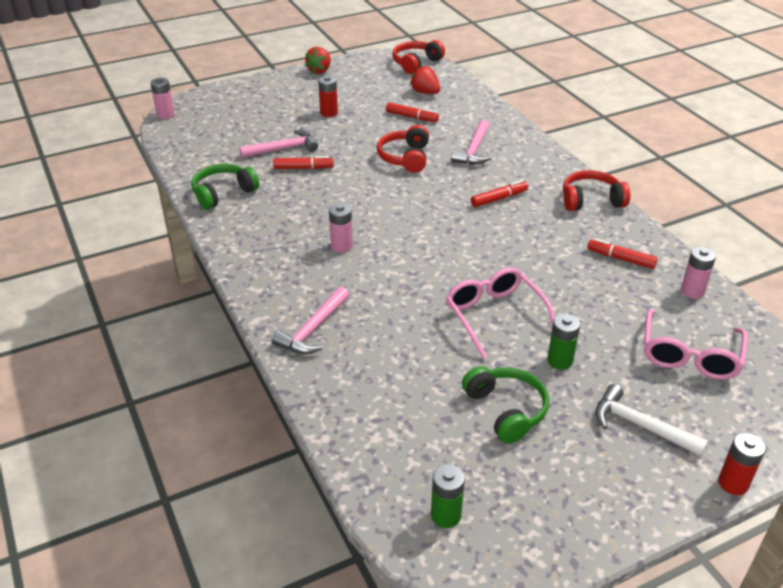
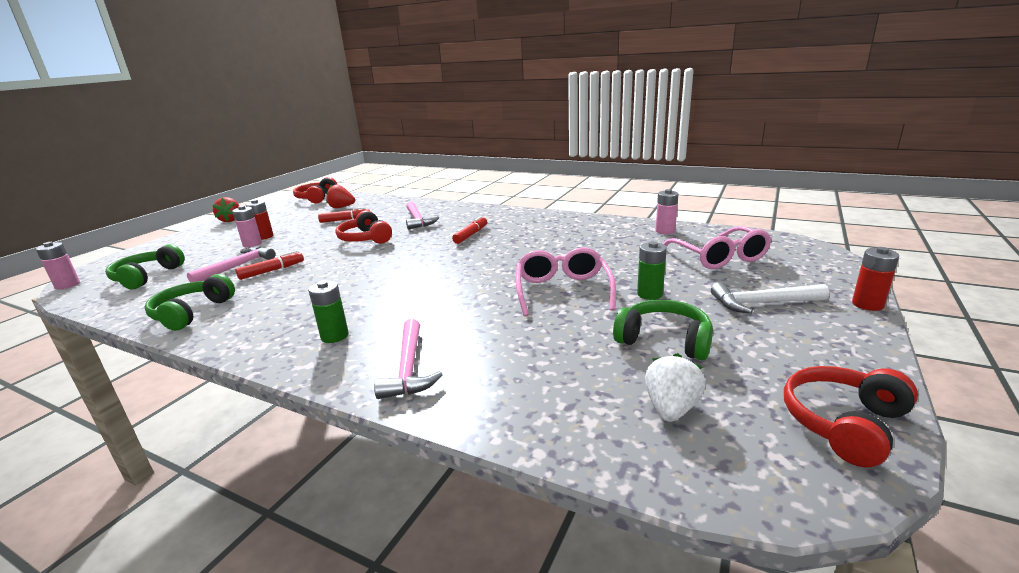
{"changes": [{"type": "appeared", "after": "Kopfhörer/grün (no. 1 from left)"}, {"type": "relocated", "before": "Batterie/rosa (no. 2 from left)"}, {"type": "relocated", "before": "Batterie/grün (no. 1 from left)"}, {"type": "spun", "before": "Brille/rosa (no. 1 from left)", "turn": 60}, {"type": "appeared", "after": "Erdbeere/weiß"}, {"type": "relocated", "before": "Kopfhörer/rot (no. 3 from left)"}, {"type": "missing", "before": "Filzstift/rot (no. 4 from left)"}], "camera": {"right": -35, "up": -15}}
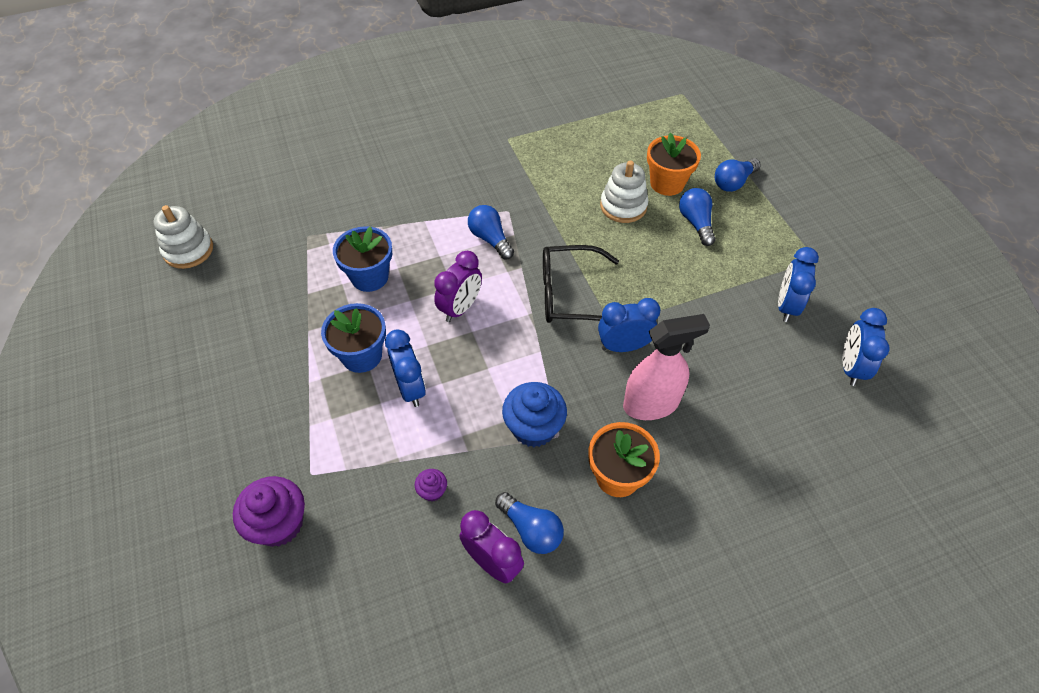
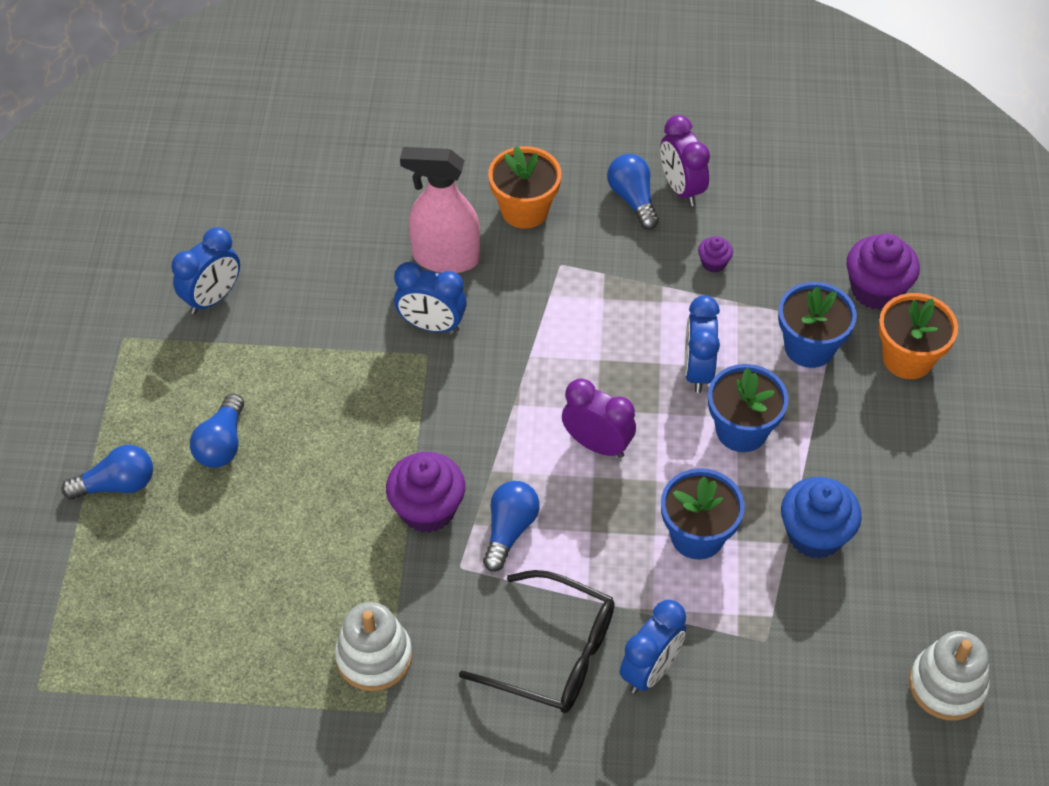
{"changes": [{"type": "relocated", "before": "Stapelspielzeug/weiß (no. 2 from left in the first image)", "after": "Stapelspielzeug/weiß (no. 1 from left)"}, {"type": "appeared", "after": "Muffin/lila (no. 1 from left)"}, {"type": "relocated", "before": "Brille/schwarz"}, {"type": "spun", "before": "Glühbirne/blau (no. 1 from left in the first image)", "turn": -150}, {"type": "spun", "before": "Wecker/lila (no. 1 from left)", "turn": 60}, {"type": "relocated", "before": "Wecker/blau (no. 4 from left in the first image)", "after": "Wecker/blau (no. 3 from left)"}, {"type": "appeared", "after": "Blumentopf/blau (no. 3 from left)"}, {"type": "relocated", "before": "Muffin/blau"}, {"type": "relocated", "before": "Blumentopf/orange (no. 2 from left)"}], "camera": {"right": -155, "up": 0}}
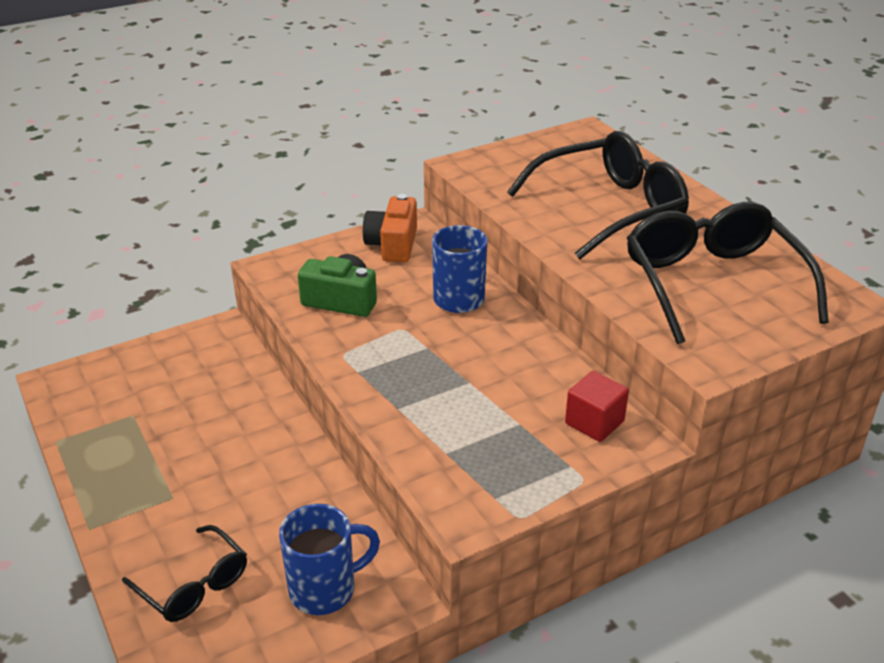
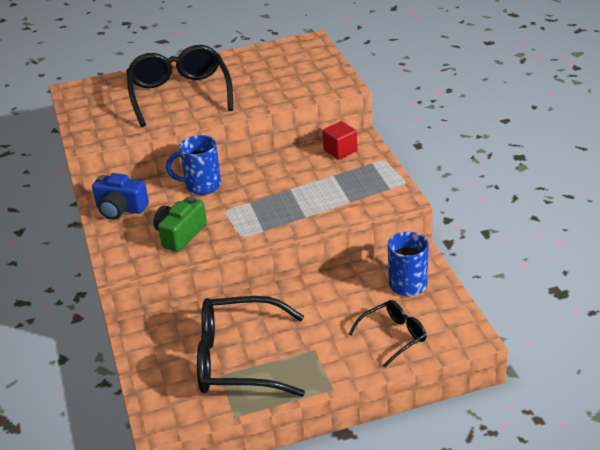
{"changes": [{"type": "colour", "before": "Kamera/orange", "after": "Kamera/blau"}, {"type": "relocated", "before": "Brille/schwarz (no. 3 from left in the first image)", "after": "Brille/schwarz (no. 2 from left)"}], "camera": {"right": -75, "up": 0}}
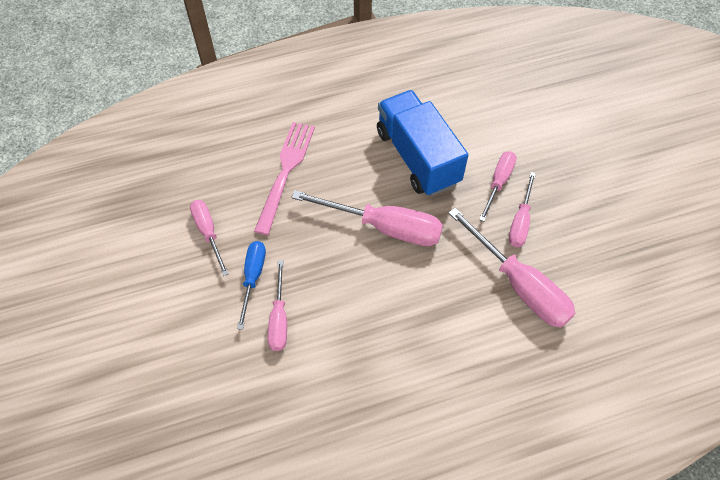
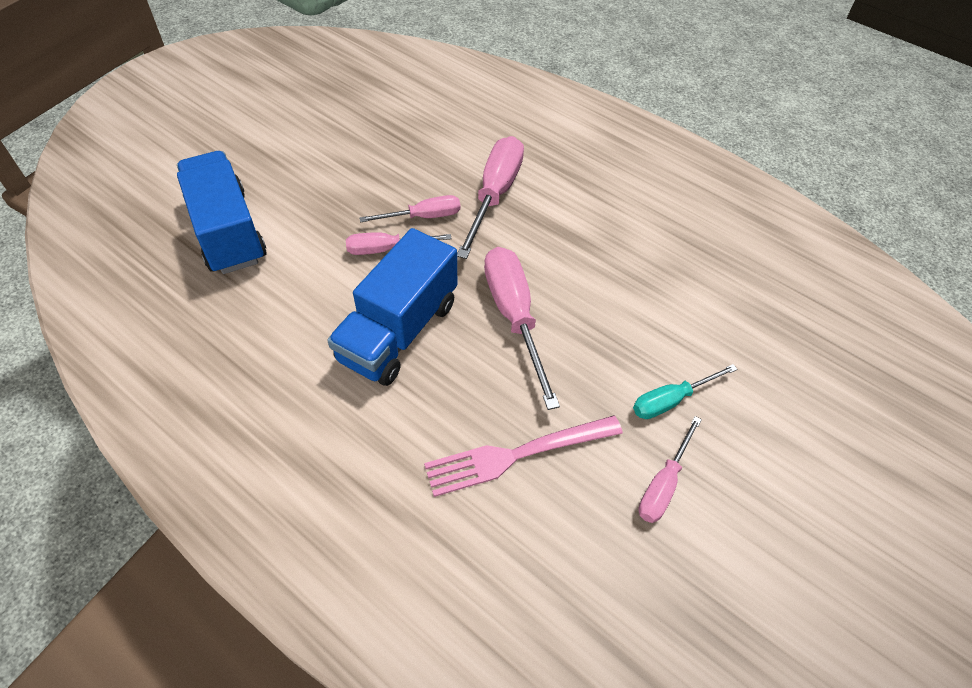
{"changes": [{"type": "appeared", "after": "Lastwagen/blau (no. 1 from left)"}, {"type": "colour", "before": "Schraubenzieher/blau", "after": "Schraubenzieher/türkis"}, {"type": "missing", "before": "Schraubenzieher/rosa (no. 2 from left)"}], "camera": {"right": -125, "up": -5}}
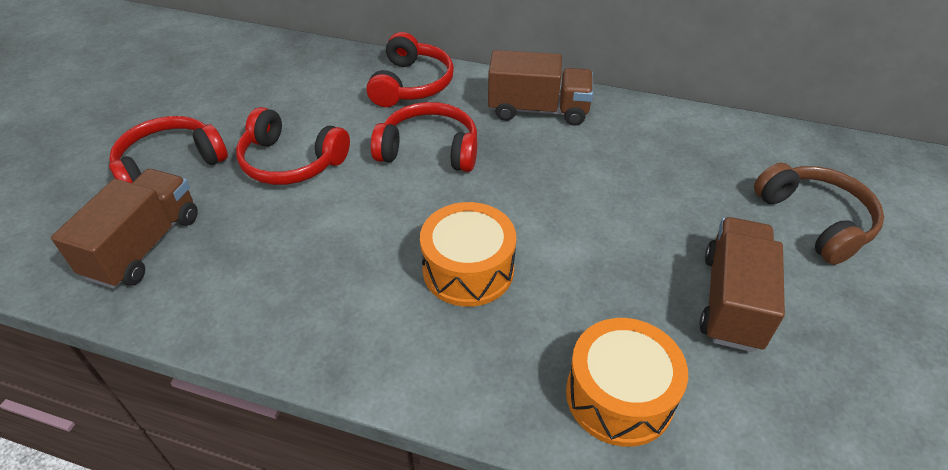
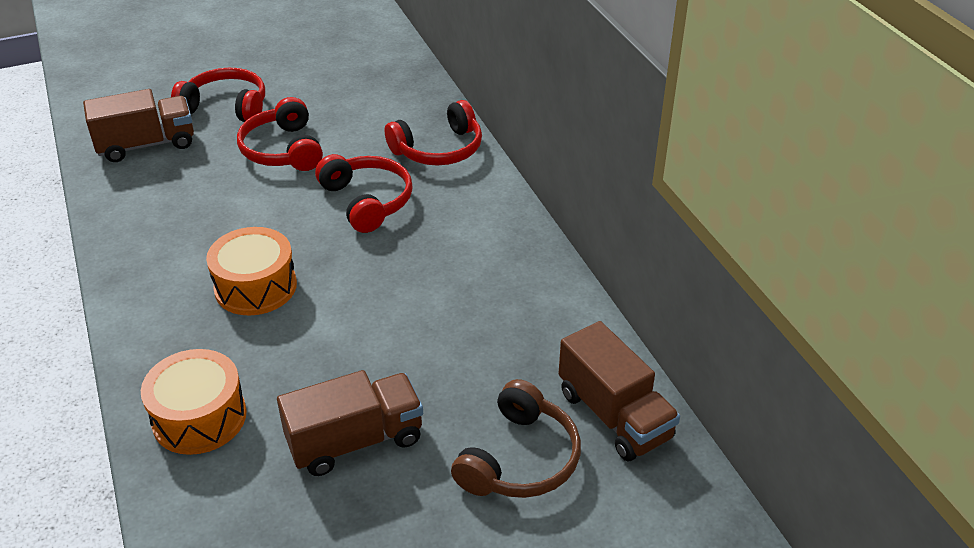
{"changes": [{"type": "relocated", "before": "Lastwagen/braun (no. 2 from left in the first image)", "after": "Lastwagen/braun (no. 3 from left)"}], "camera": {"right": 50, "up": -5}}
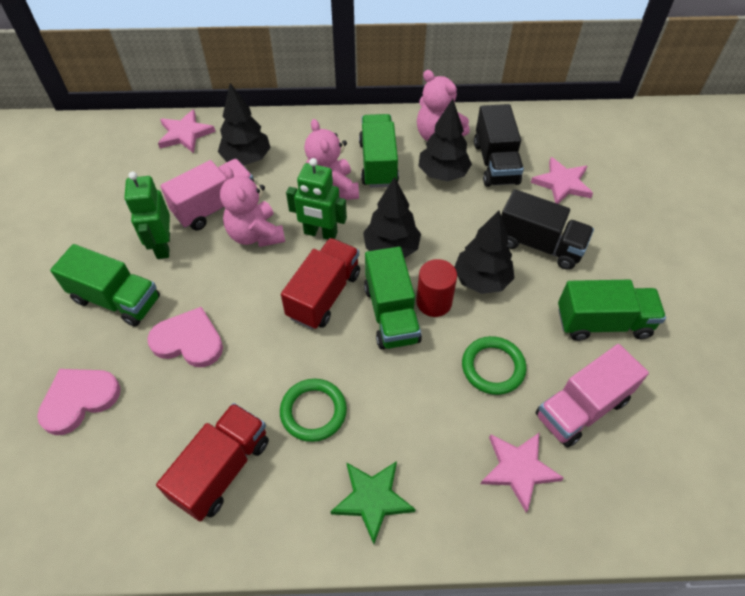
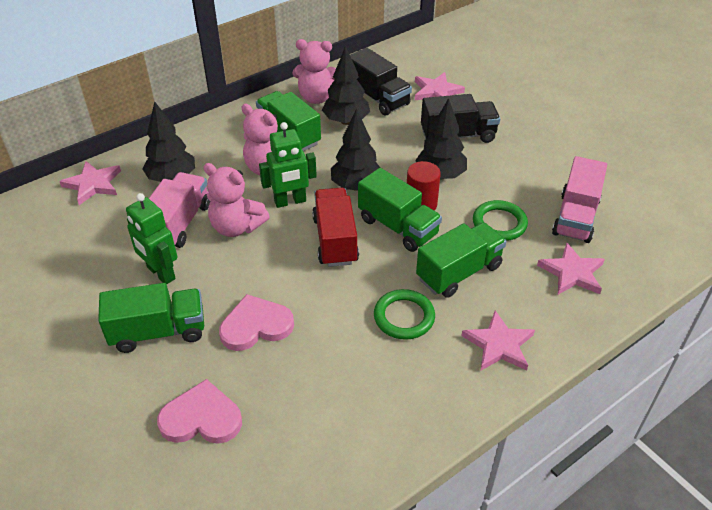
{"changes": [{"type": "spun", "before": "Herz/rosa (no. 1 from left)", "turn": 75}, {"type": "relocated", "before": "Lastwagen/grün (no. 4 from left)"}, {"type": "colour", "before": "Stern/grün", "after": "Stern/rosa (no. 3 from left)"}, {"type": "missing", "before": "Lastwagen/rot (no. 1 from left)"}], "camera": {"right": -35, "up": -10}}
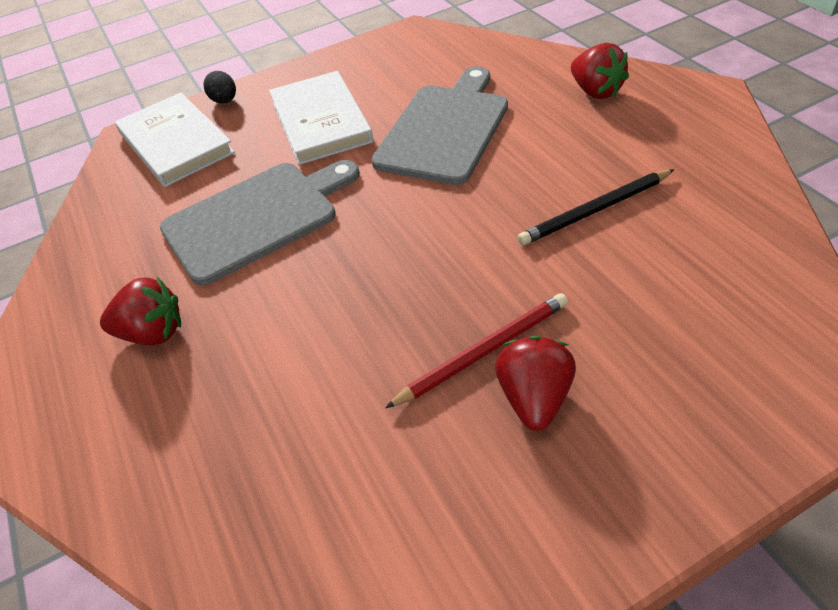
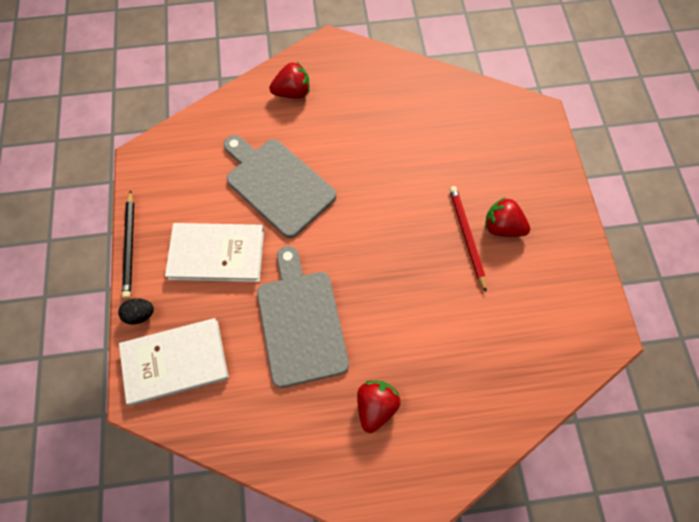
{"changes": [{"type": "relocated", "before": "Bleistift/schwarz"}], "camera": {"right": -75, "up": 20}}
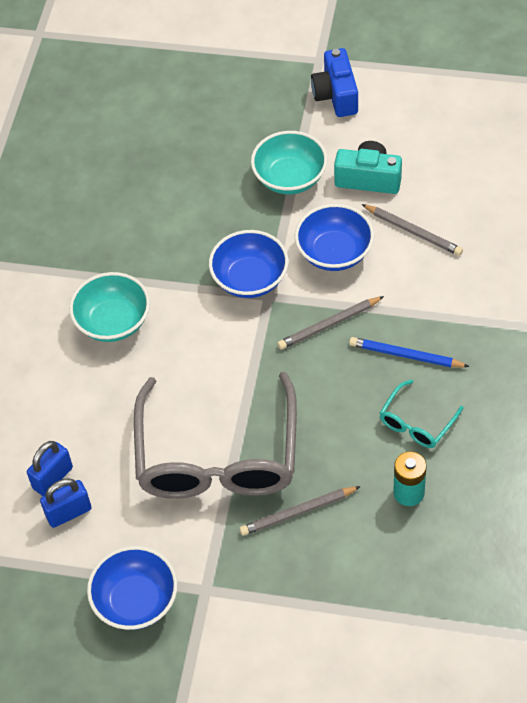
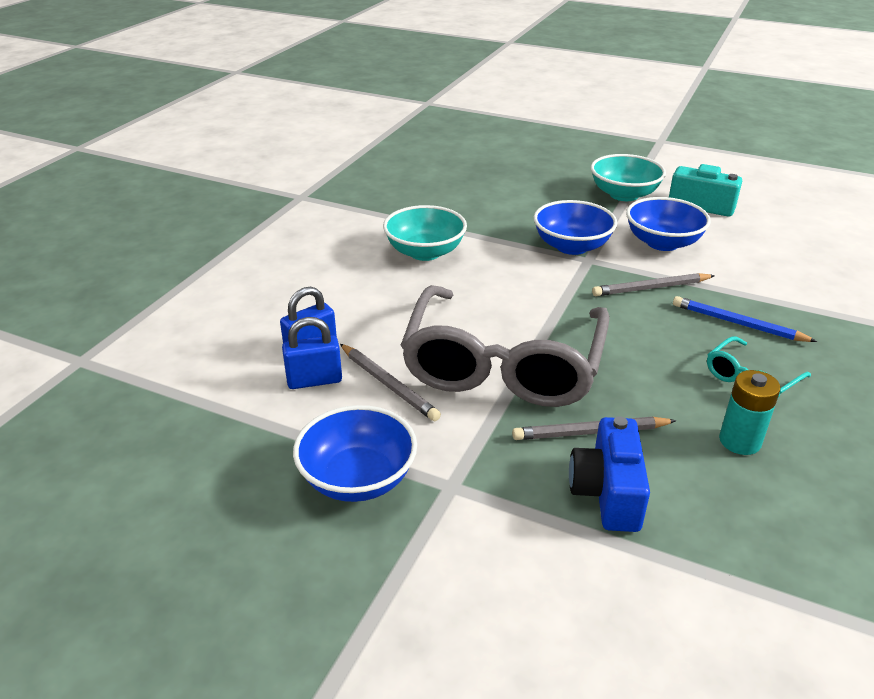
{"changes": [{"type": "relocated", "before": "Bleistift/grau (no. 3 from left in the first image)", "after": "Bleistift/grau (no. 1 from left)"}, {"type": "relocated", "before": "Kamera/blau"}], "camera": {"right": 10, "up": -20}}
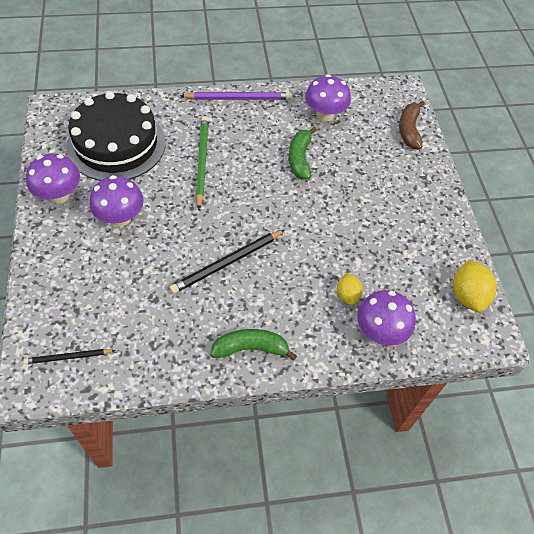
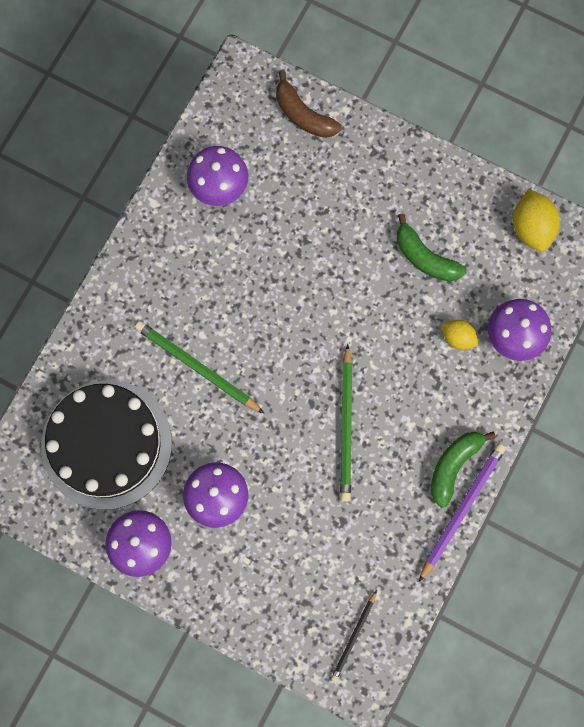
{"changes": [{"type": "colour", "before": "Bleistift/schwarz (no. 2 from left)", "after": "Bleistift/grün (no. 2 from left)"}, {"type": "relocated", "before": "Banane/grün (no. 2 from left in the first image)", "after": "Banane/grün (no. 1 from left)"}, {"type": "relocated", "before": "Bleistift/lila"}, {"type": "spun", "before": "Zitrone/gelb (no. 2 from left)", "turn": 45}], "camera": {"right": -50, "up": 20}}
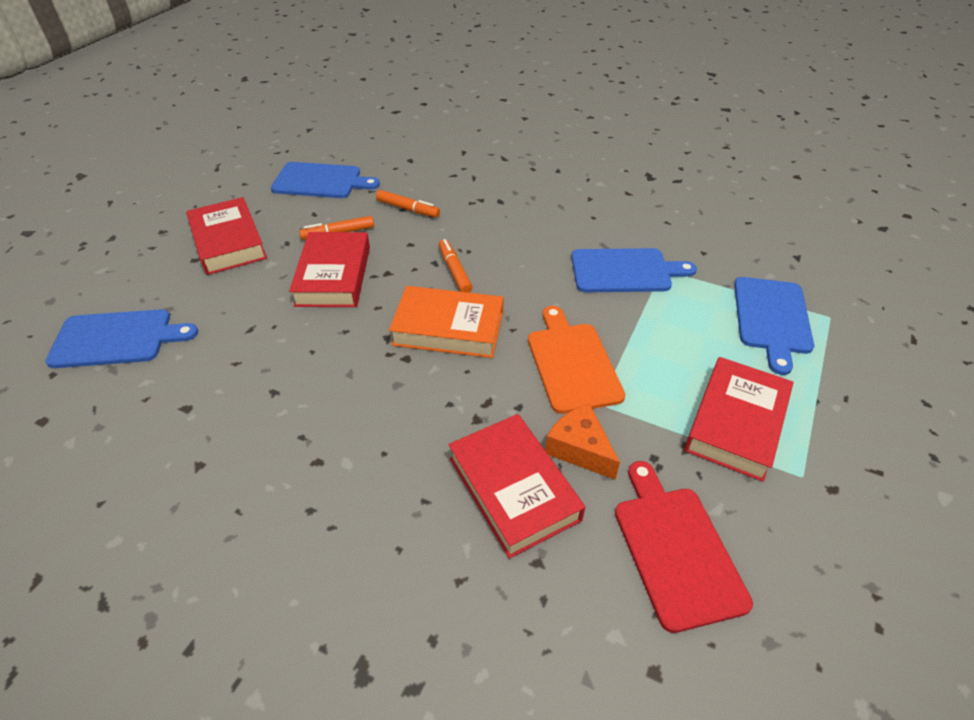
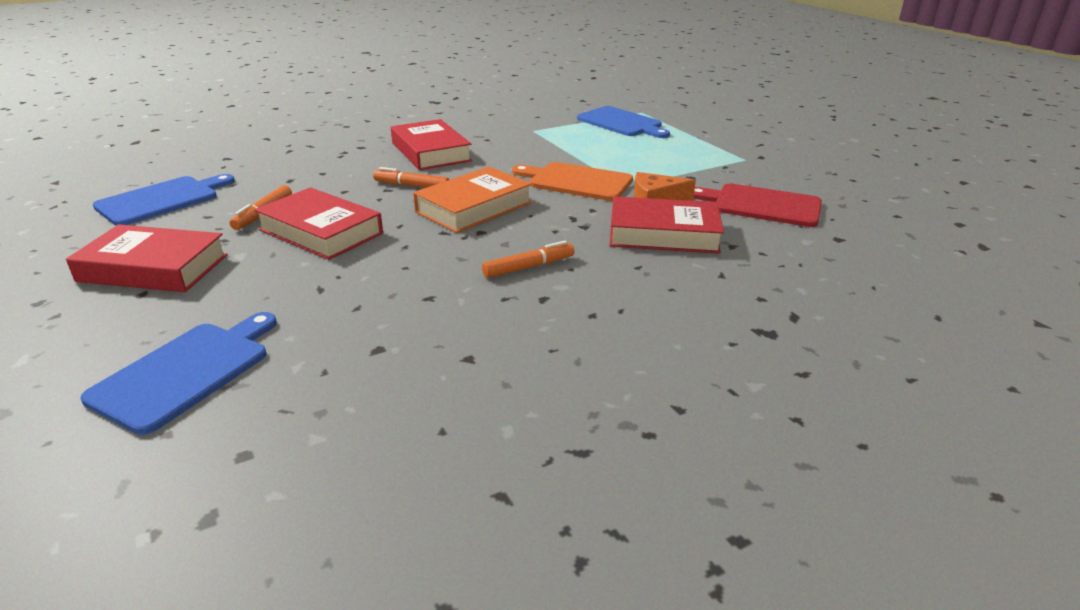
{"changes": [{"type": "relocated", "before": "Buch/rot (no. 4 from left in the first image)", "after": "Buch/rot (no. 3 from left)"}, {"type": "relocated", "before": "Filzstift/orange (no. 2 from left in the first image)", "after": "Filzstift/orange (no. 3 from left)"}, {"type": "missing", "before": "Schneidebrett/blau (no. 3 from left)"}], "camera": {"right": -55, "up": -15}}
